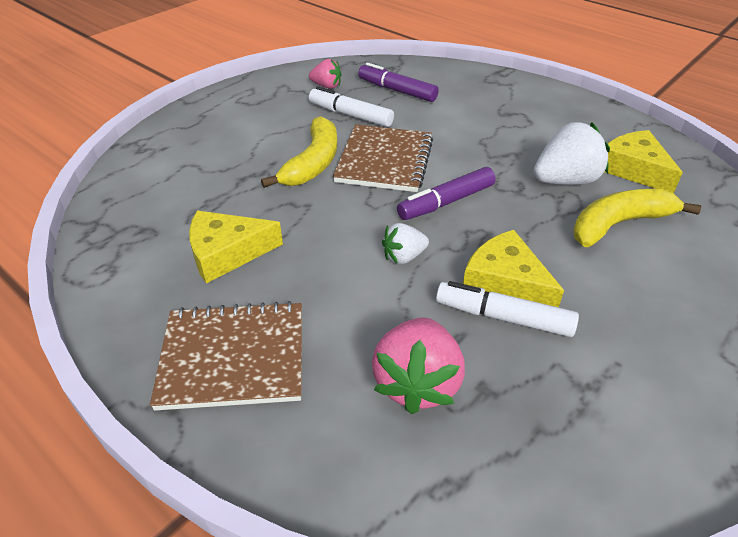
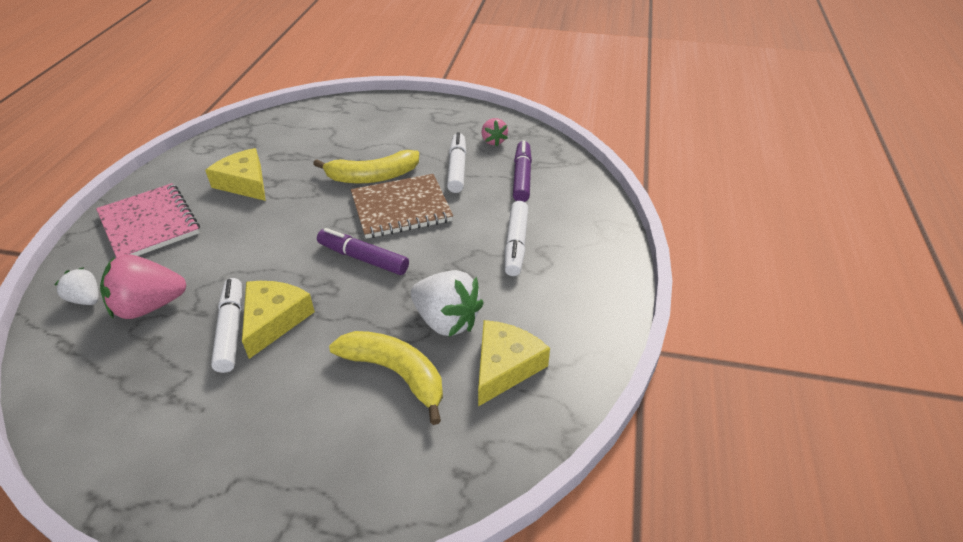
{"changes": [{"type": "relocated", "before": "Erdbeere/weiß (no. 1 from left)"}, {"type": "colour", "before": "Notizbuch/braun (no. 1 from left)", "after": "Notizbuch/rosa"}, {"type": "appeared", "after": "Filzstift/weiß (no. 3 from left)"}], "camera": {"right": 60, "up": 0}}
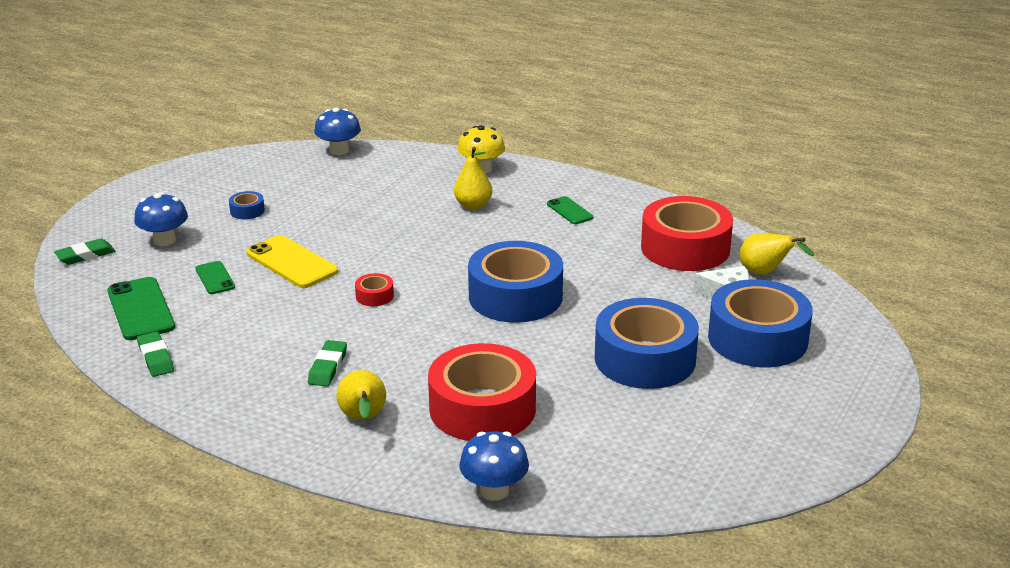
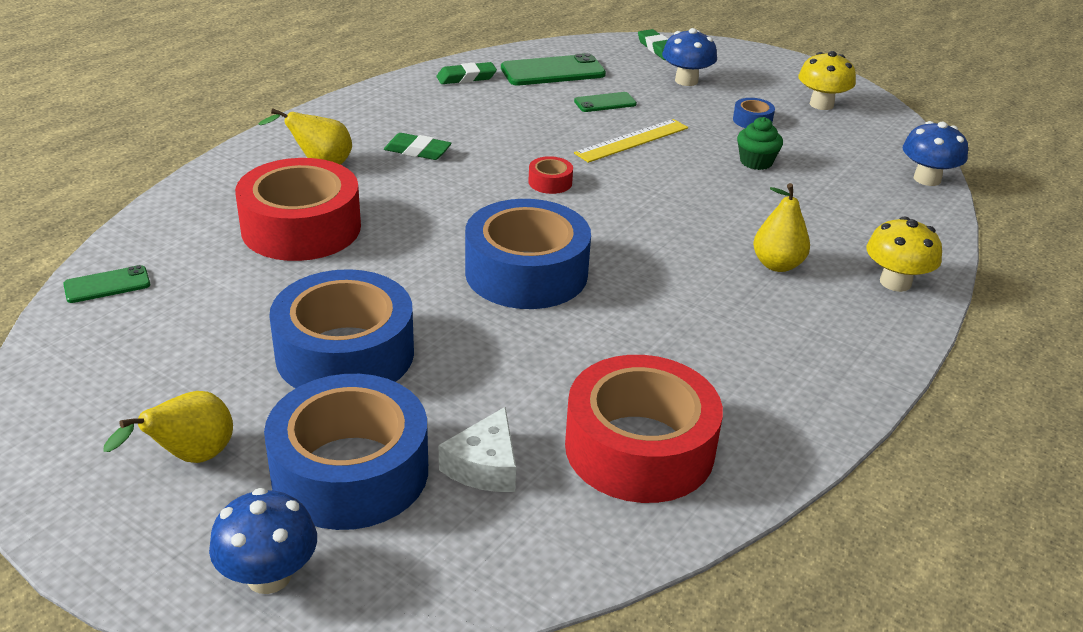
{"changes": [{"type": "relocated", "before": "Handy/grün (no. 3 from left in the first image)", "after": "Handy/grün (no. 1 from left)"}, {"type": "relocated", "before": "Birne/gelb (no. 3 from left in the first image)", "after": "Birne/gelb (no. 1 from left)"}, {"type": "relocated", "before": "Pilz/blau (no. 3 from left in the first image)", "after": "Pilz/blau (no. 1 from left)"}, {"type": "exchanged", "before": "Handy/gelb", "after": "Lineal/gelb"}, {"type": "appeared", "after": "Muffin/grün"}, {"type": "appeared", "after": "Pilz/gelb (no. 1 from left)"}], "camera": {"right": 95, "up": 5}}
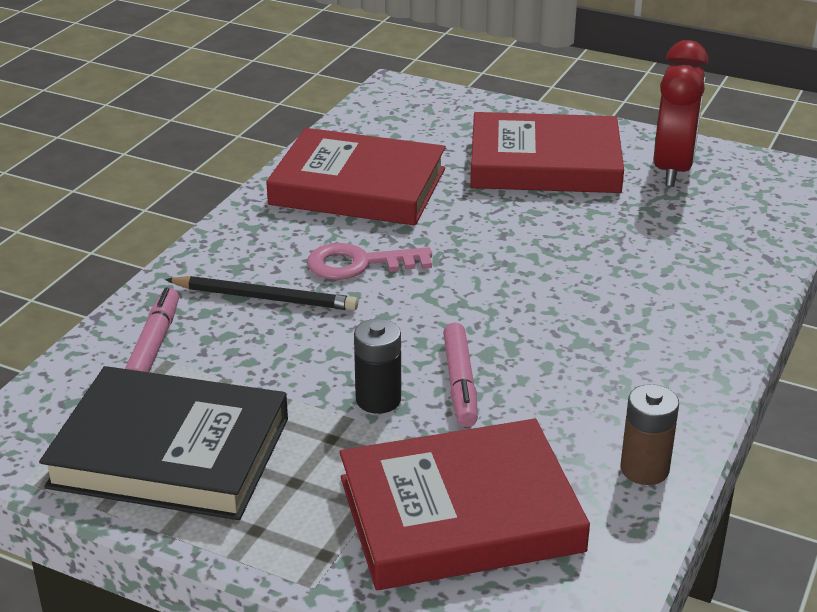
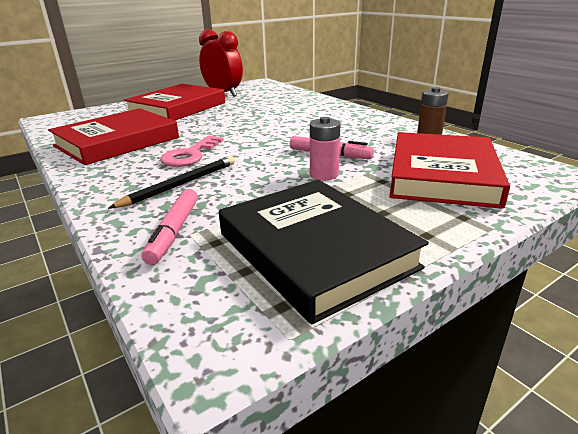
{"changes": [{"type": "spun", "before": "Filzstift/rosa (no. 1 from left)", "turn": -120}, {"type": "spun", "before": "Buch/schwarz", "turn": -75}, {"type": "colour", "before": "Batterie/schwarz", "after": "Batterie/rosa"}], "camera": {"right": -60, "up": -5}}
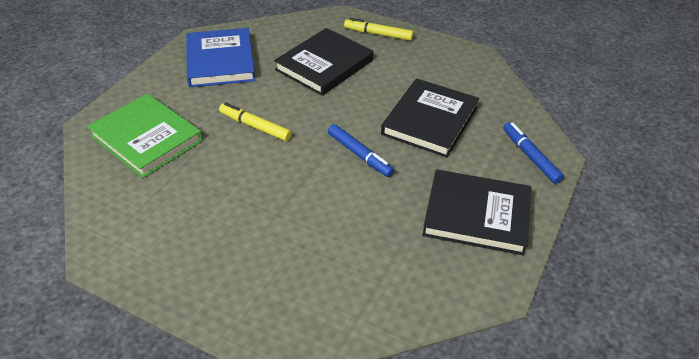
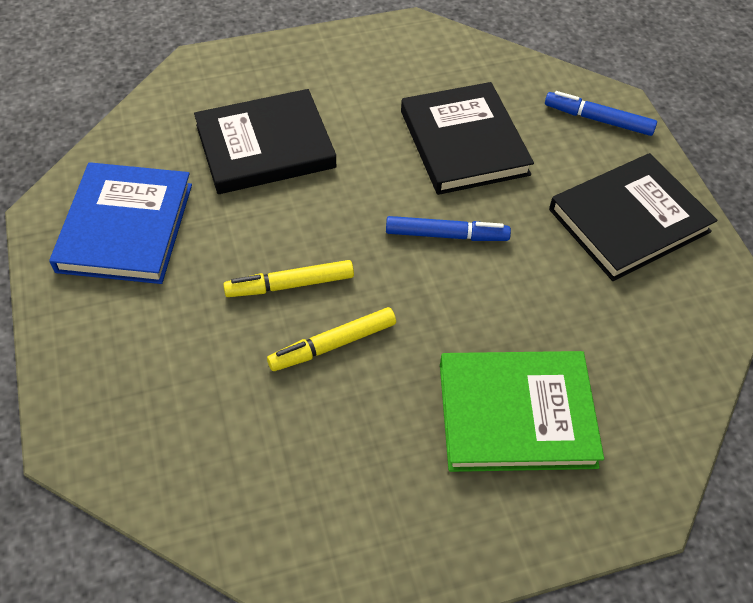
{"changes": [{"type": "spun", "before": "Buch/blau", "turn": 60}, {"type": "spun", "before": "Buch/schwarz (no. 1 from left)", "turn": 75}, {"type": "relocated", "before": "Filzstift/gelb (no. 2 from left)"}, {"type": "relocated", "before": "Buch/grün"}], "camera": {"right": -45, "up": 10}}
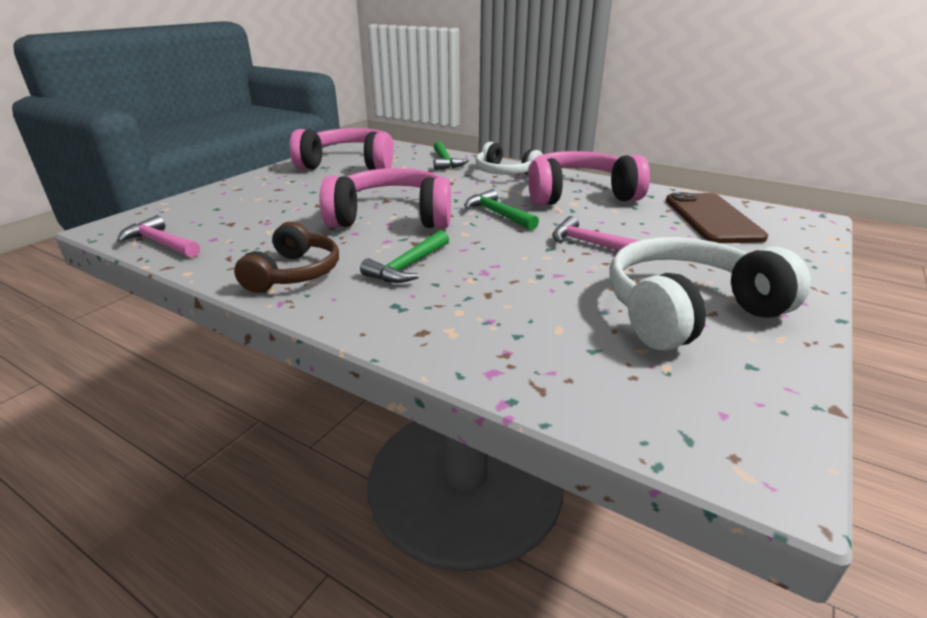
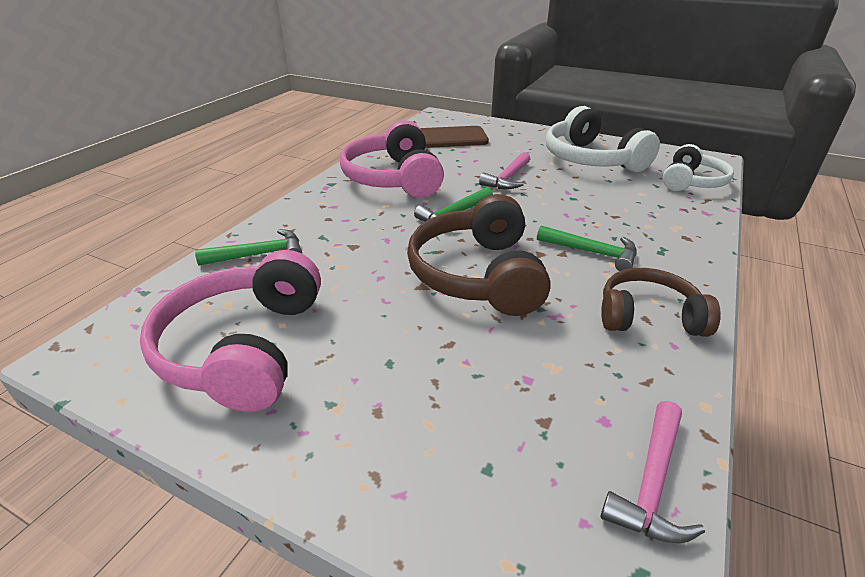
{"changes": [{"type": "colour", "before": "Kopfhörer/rosa (no. 2 from left)", "after": "Kopfhörer/braun (no. 1 from left)"}, {"type": "relocated", "before": "Kopfhörer/weiß (no. 1 from left in the first image)", "after": "Kopfhörer/weiß (no. 2 from left)"}], "camera": {"right": -95, "up": 5}}
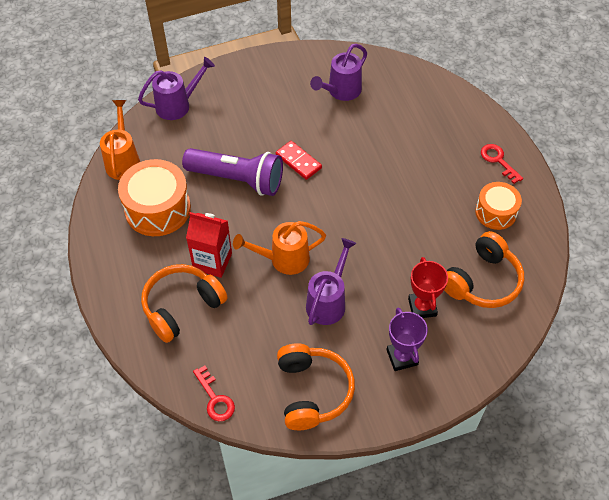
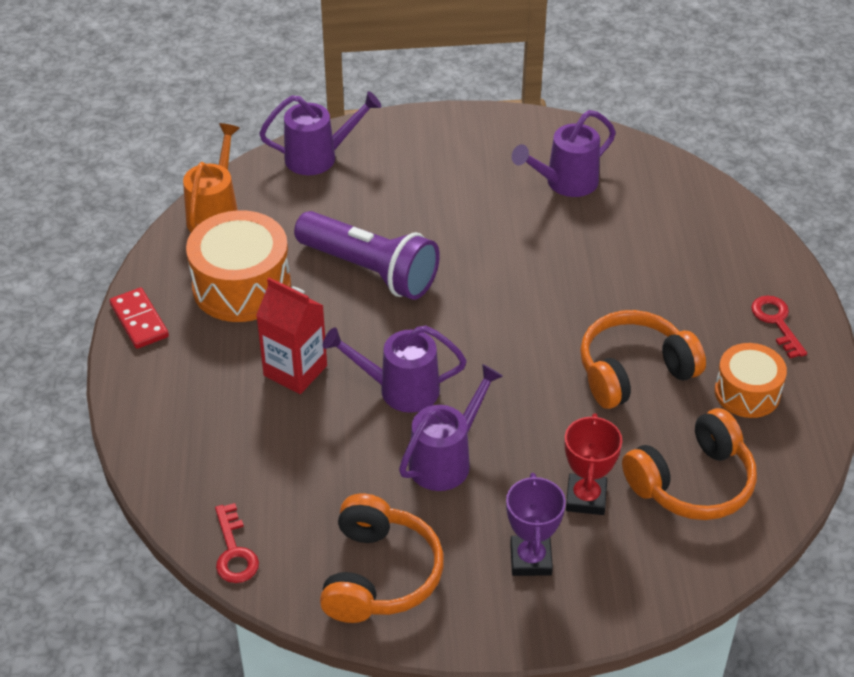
{"changes": [{"type": "relocated", "before": "Dominostein/rot"}, {"type": "colour", "before": "Gießkanne/orange (no. 2 from left)", "after": "Gießkanne/lila (no. 2 from left)"}, {"type": "relocated", "before": "Kopfhörer/orange (no. 1 from left in the first image)", "after": "Kopfhörer/orange (no. 2 from left)"}], "camera": {"right": 15, "up": -10}}
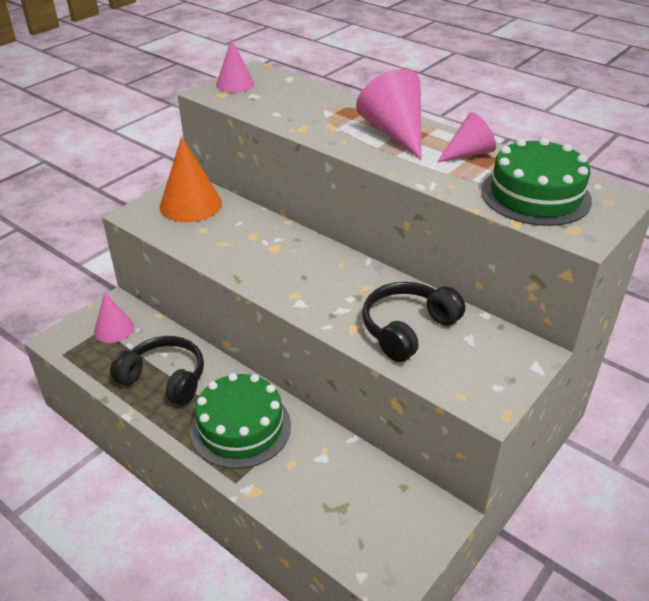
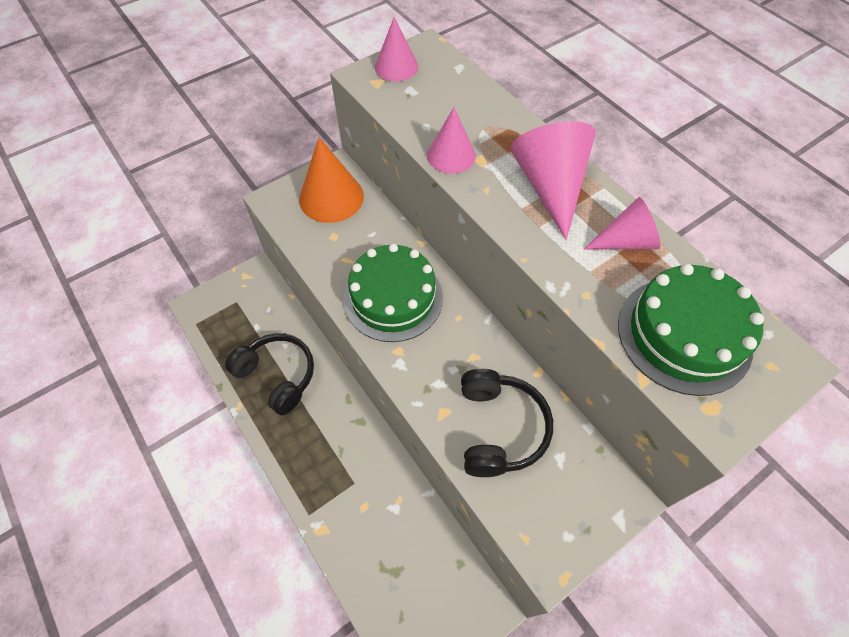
{"changes": [{"type": "relocated", "before": "Kuchen/grün (no. 1 from left)"}, {"type": "relocated", "before": "Kegel/rosa (no. 1 from left in the first image)", "after": "Kegel/rosa (no. 2 from left)"}, {"type": "spun", "before": "Kopfhörer/schwarz (no. 2 from left)", "turn": 120}], "camera": {"right": 15, "up": 20}}
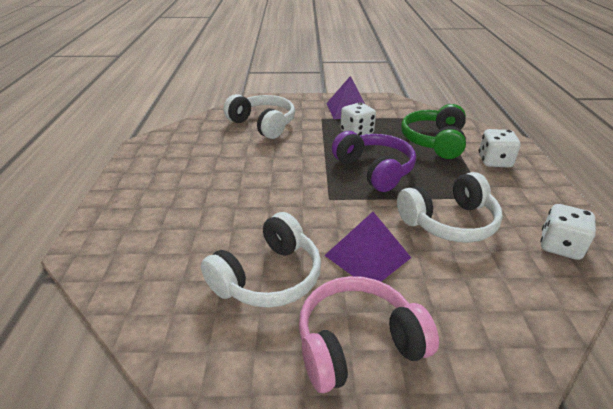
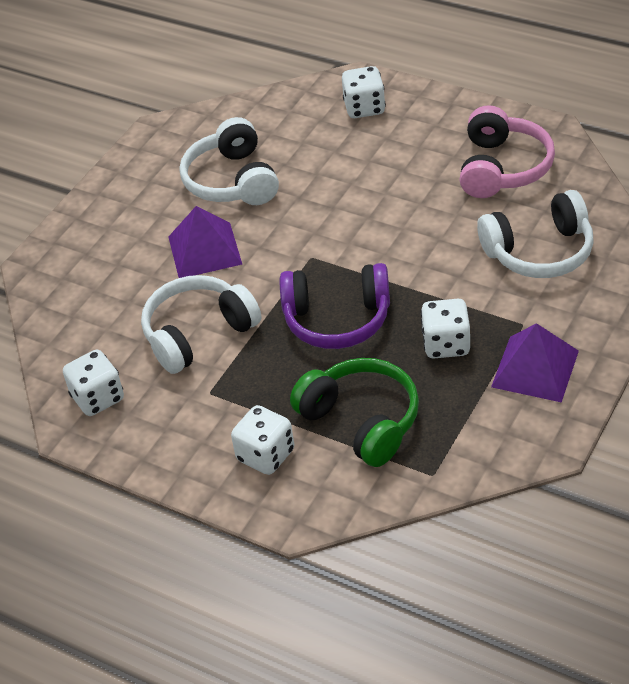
{"changes": [{"type": "spun", "before": "Kopfhörer/weiß (no. 3 from left in the first image)", "turn": 45}, {"type": "appeared", "after": "Spielwürfel/weiß (no. 3 from left)"}, {"type": "relocated", "before": "Kopfhörer/rosa"}], "camera": {"right": 125, "up": 10}}
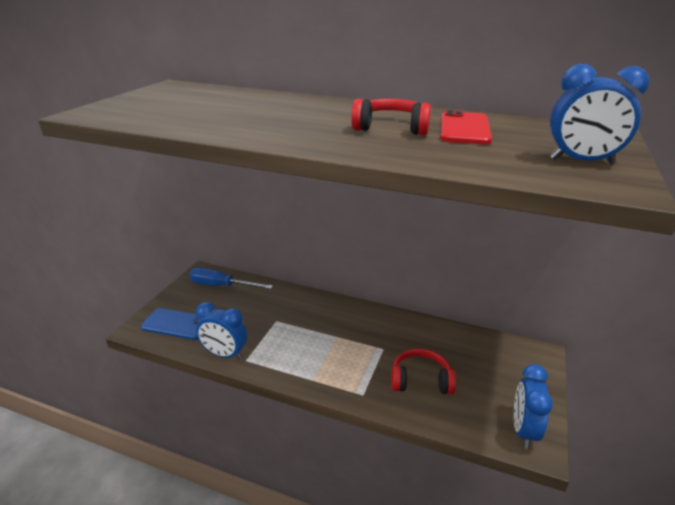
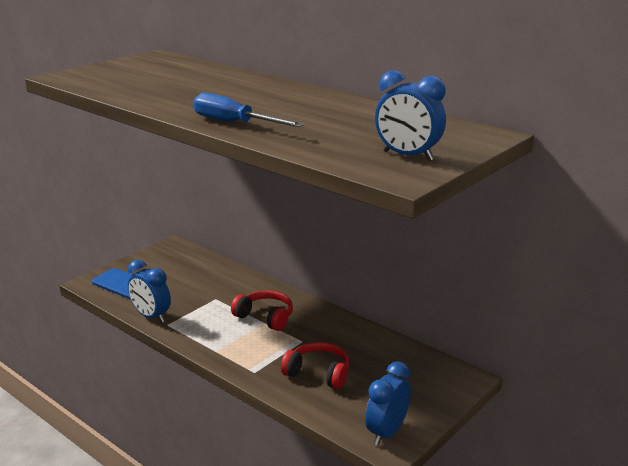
{"changes": [{"type": "relocated", "before": "Schraubenzieher/blau"}, {"type": "relocated", "before": "Kopfhörer/rot (no. 1 from left)"}, {"type": "missing", "before": "Handy/rot"}], "camera": {"right": 20, "up": -5}}
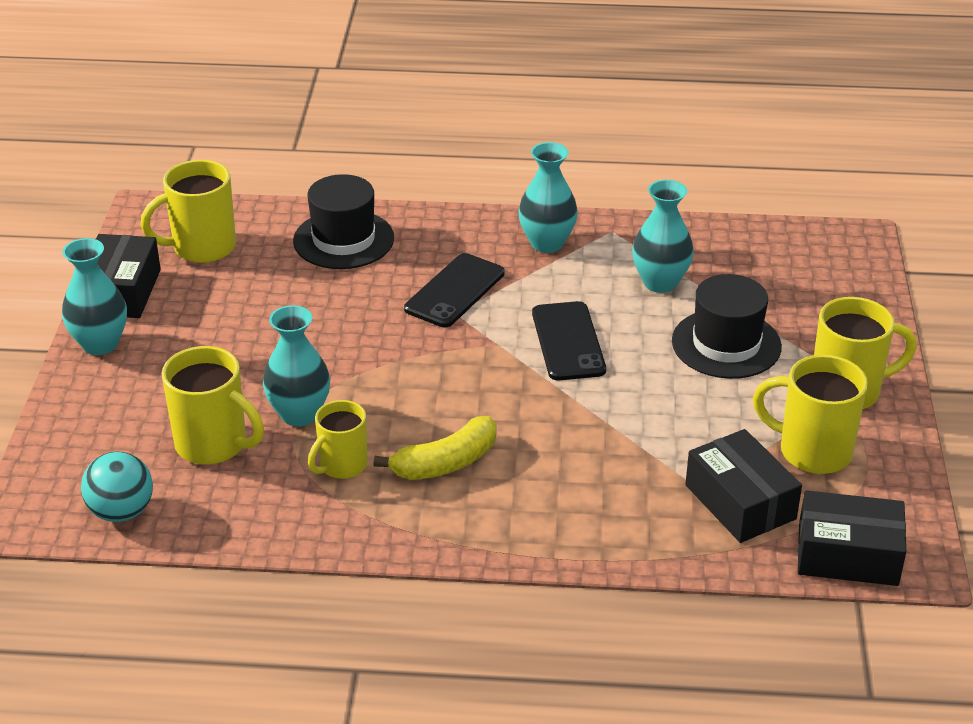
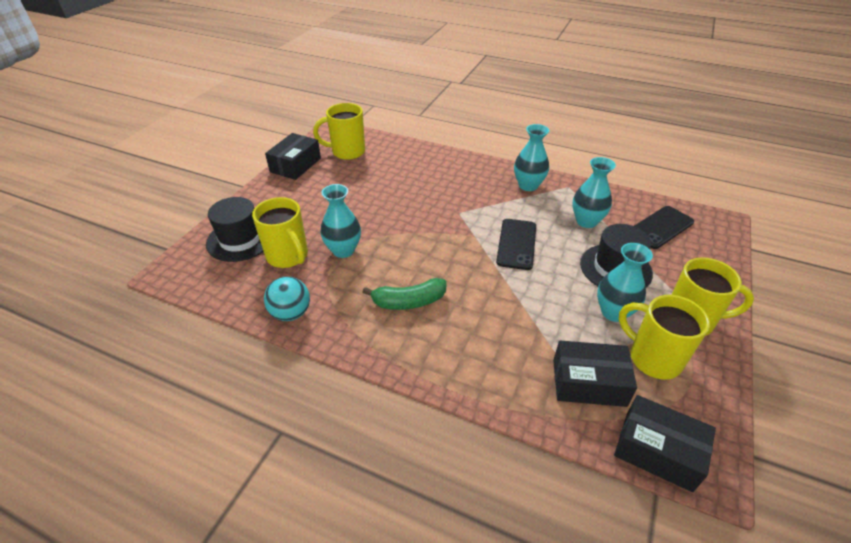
{"changes": [{"type": "relocated", "before": "Hut/schwarz (no. 1 from left)"}, {"type": "relocated", "before": "Ball/türkis"}, {"type": "colour", "before": "Banane/gelb", "after": "Banane/grün"}, {"type": "spun", "before": "Schachtel/schwarz (no. 2 from left)", "turn": -75}, {"type": "relocated", "before": "Vase/türkis (no. 1 from left in the first image)", "after": "Vase/türkis (no. 4 from left)"}, {"type": "relocated", "before": "Handy/schwarz (no. 1 from left in the first image)", "after": "Handy/schwarz (no. 2 from left)"}, {"type": "missing", "before": "Tasse/gelb (no. 3 from left)"}], "camera": {"right": 20, "up": 5}}
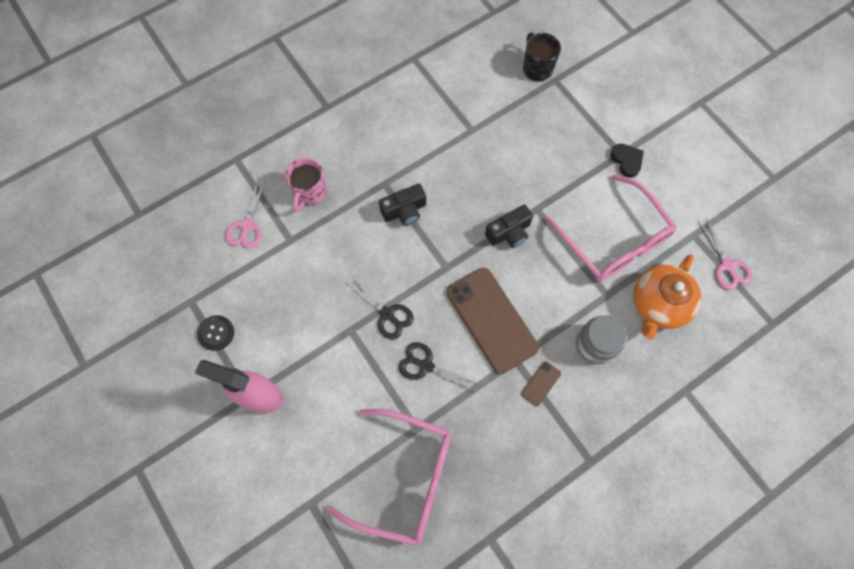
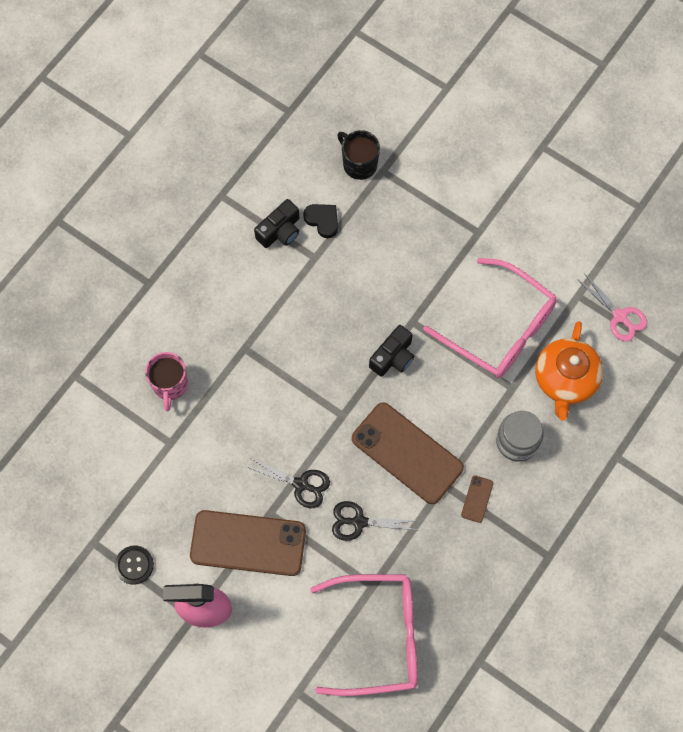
{"changes": [{"type": "appeared", "after": "Handy/braun (no. 1 from left)"}, {"type": "relocated", "before": "Kamera/schwarz (no. 1 from left)"}, {"type": "relocated", "before": "Herz/schwarz"}, {"type": "missing", "before": "Schere/rosa (no. 1 from left)"}], "camera": {"right": -20, "up": 0}}
